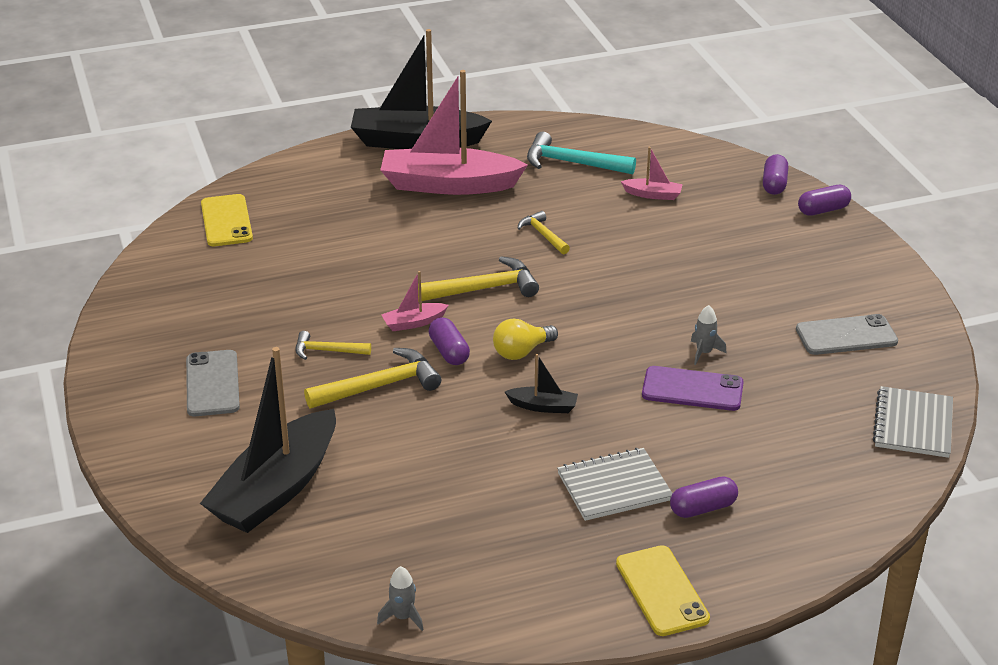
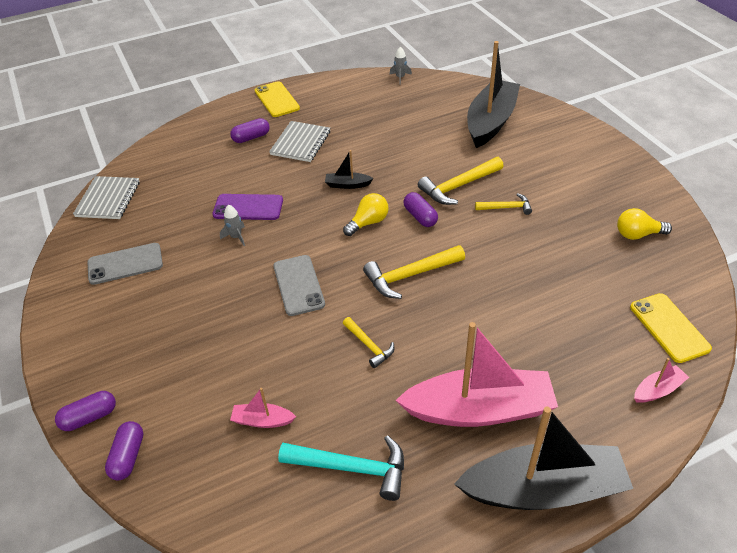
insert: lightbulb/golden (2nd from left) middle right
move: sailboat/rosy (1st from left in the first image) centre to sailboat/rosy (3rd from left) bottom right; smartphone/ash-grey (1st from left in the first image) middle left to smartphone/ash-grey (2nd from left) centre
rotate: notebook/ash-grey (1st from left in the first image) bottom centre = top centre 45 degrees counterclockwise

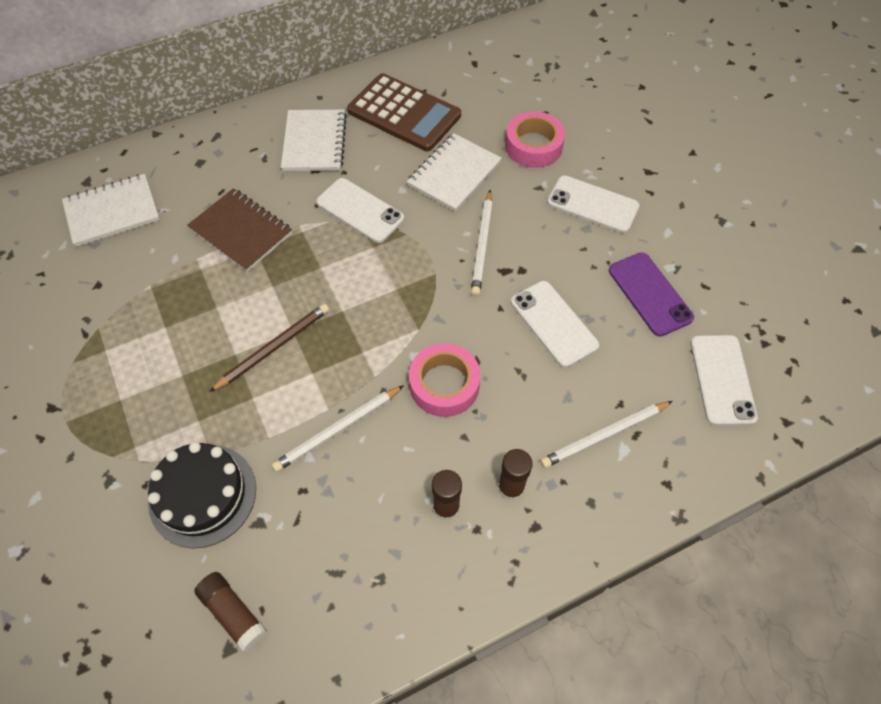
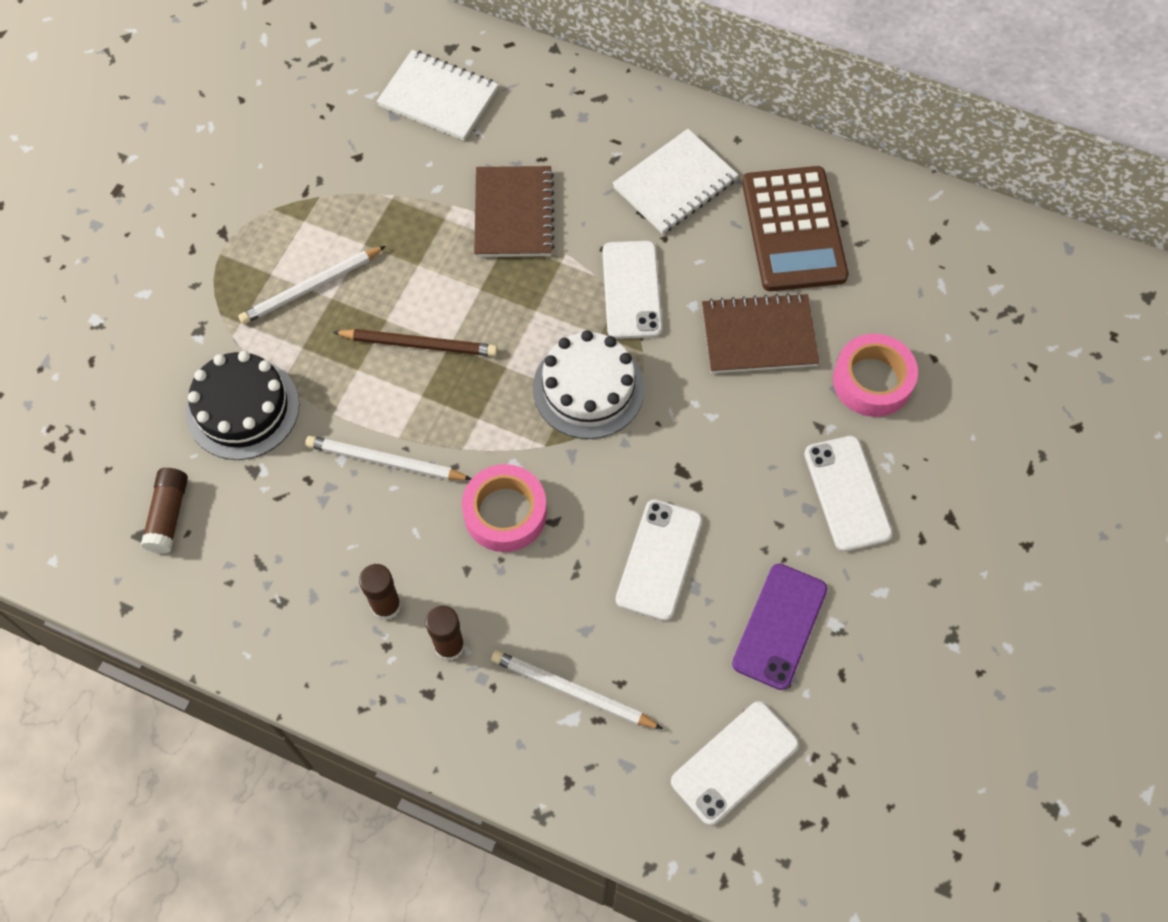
insert: gateau/white centre
move: lead pencil/white (2nd from left in the first image) centre to lead pencil/white (1st from left) top left
recolor: notebook/white (3rd from left) top centre to notebook/dark brown (2nd from left) centre

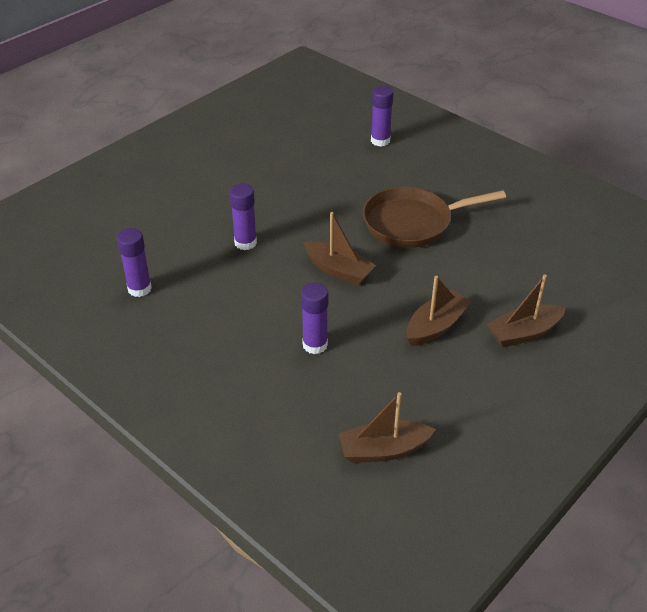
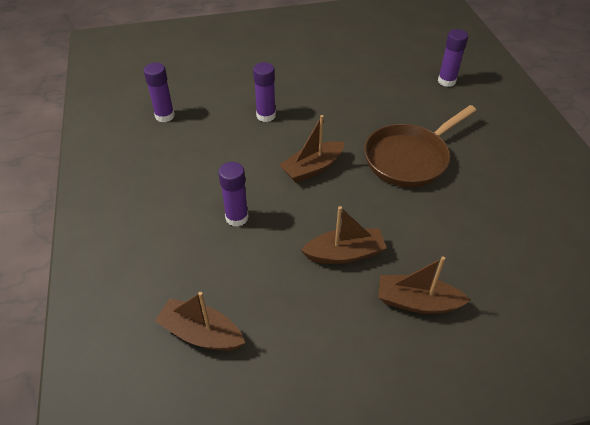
rotate: frying pan/dark brown middle right = middle right 60 degrees counterclockwise; sailboat/dark brown (1st from left in the first image) centre = centre 75 degrees clockwise

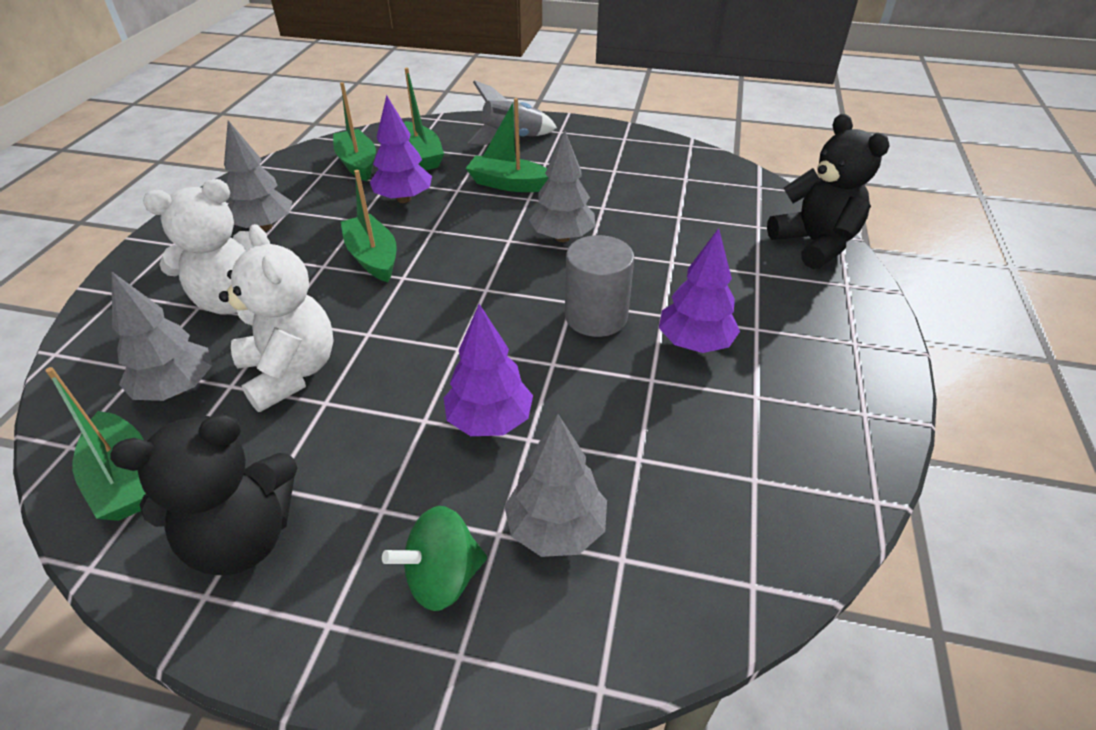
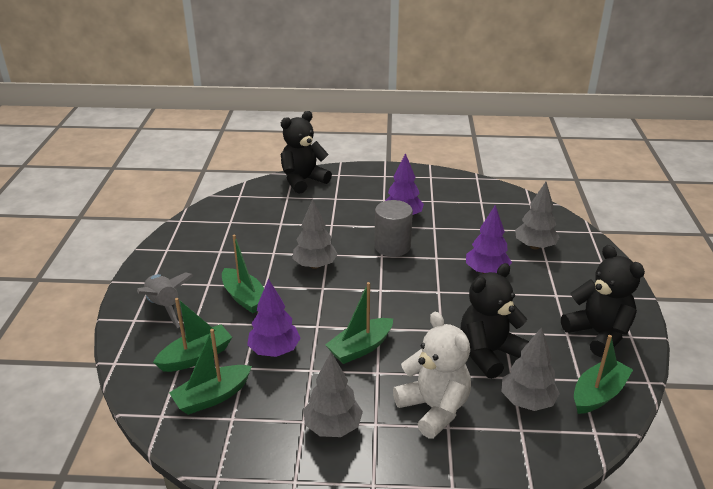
delete: toy top/green bottom centre
recolor: teddy/white (2nd from left) middle left to teddy/ebony (2nd from left) middle right
rotate: sailboat/green (5th from left in the first image) top centre = centre 45 degrees counterclockwise

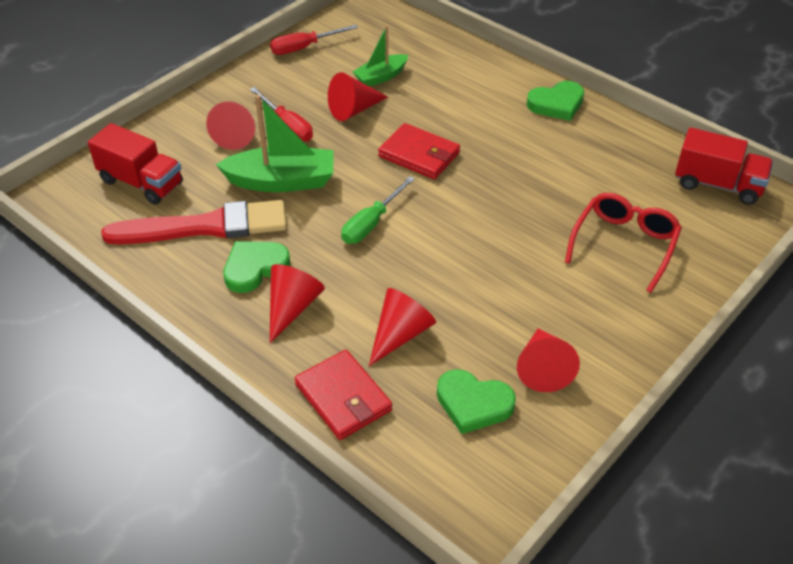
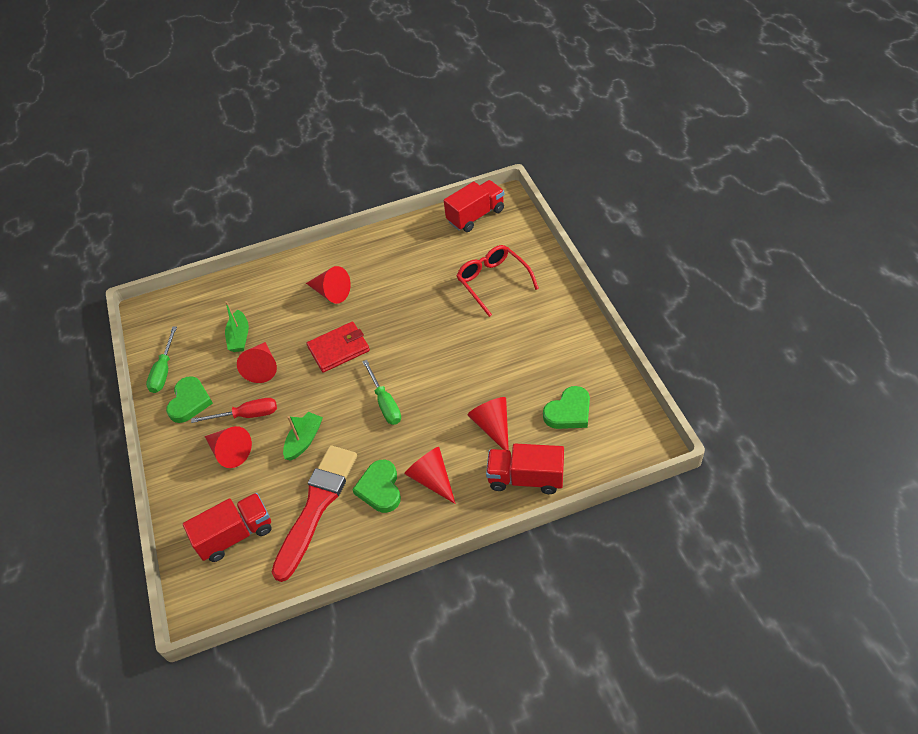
move: love heart/green (3rd from left in the first image) top right to love heart/green (1st from left) middle left; solid cone/crimson (5th from left in the first image) middle right to solid cone/crimson (3rd from left) centre
replace: billfold/crimson (1st from left) bottom centre to lorry/crimson (3rd from left) centre
recolor: screwdriver/crimson (2nd from left) top centre to screwdriver/green (1st from left) middle left
resize: sailboat/green (1st from left in the first image) top centre = middle left x0.60

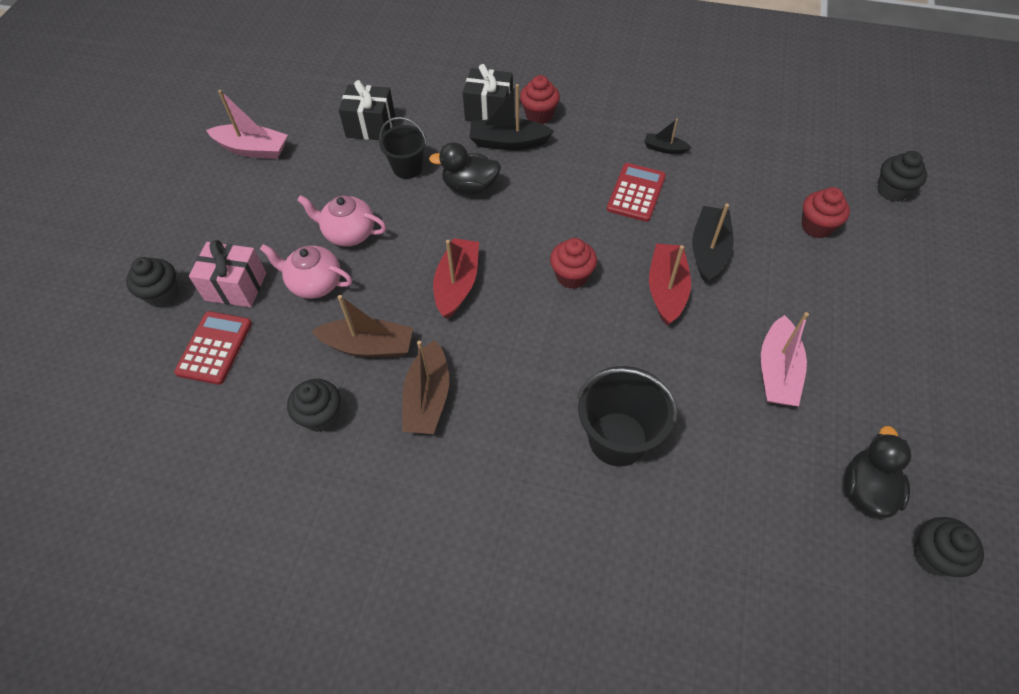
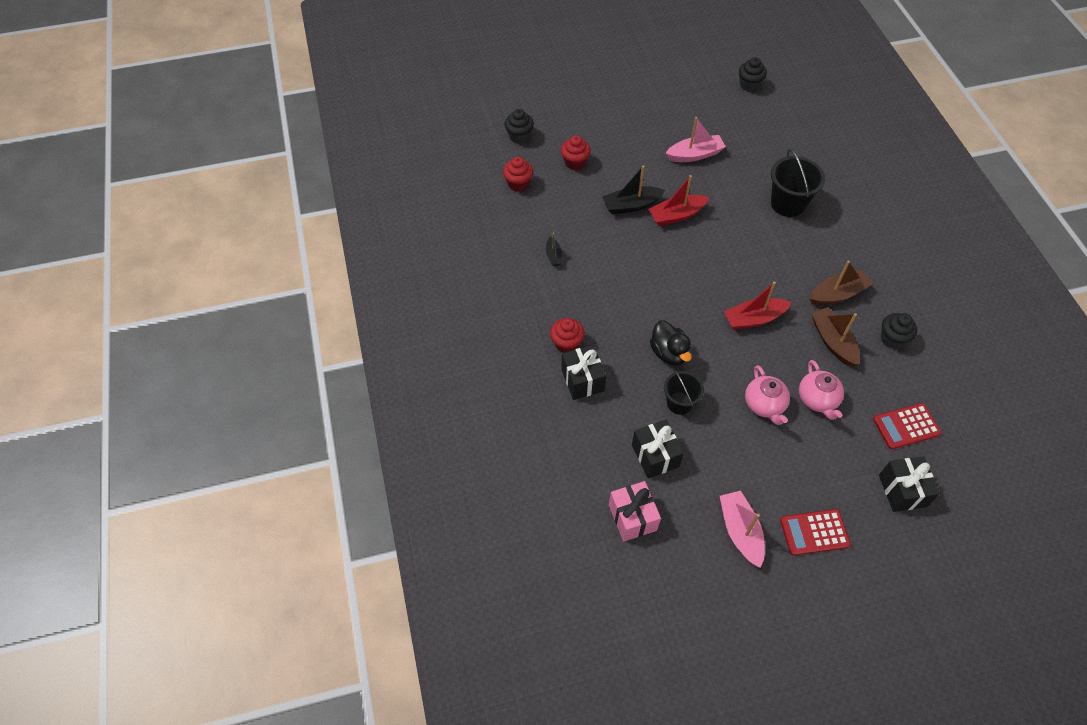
delete: sailboat/ebony (1st from left) top centre; toy duck/ebony (2nd from left) bottom right
move: adding machine/crimson (2nd from left in the first image) top centre to adding machine/crimson (1st from left) bottom right; muffin/crimson (2nd from left in the first image) centre to muffin/crimson (1st from left) top centre; gift/rosy middle left to bottom centre
replace: muffin/ebony (1st from left) middle left to gift/ebony (3rd from left) bottom right

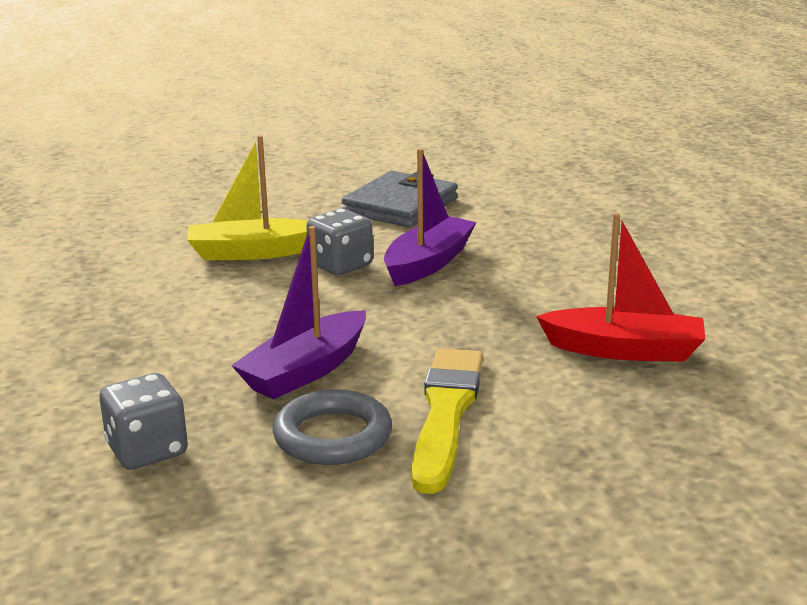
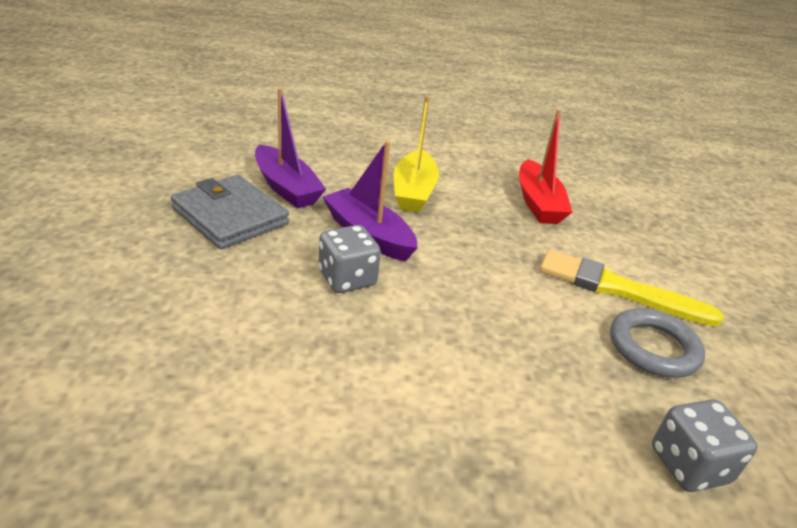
move: sailboat/golden top left to top centre; sailboat/royal purple (1st from left) centre to top centre
rotate: sailboat/crimson middle right = top right 150 degrees clockwise

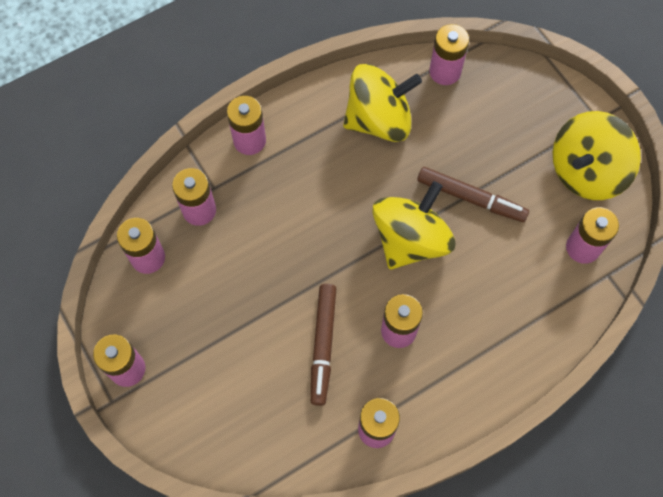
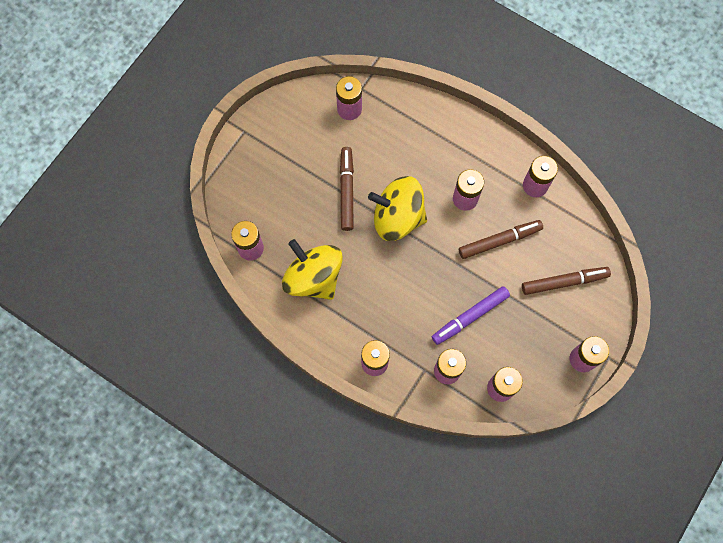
delete: toy top/golden (3rd from left) top right
insert: felt pen/dark brown (3rd from left) middle right; felt pen/royal purple centre

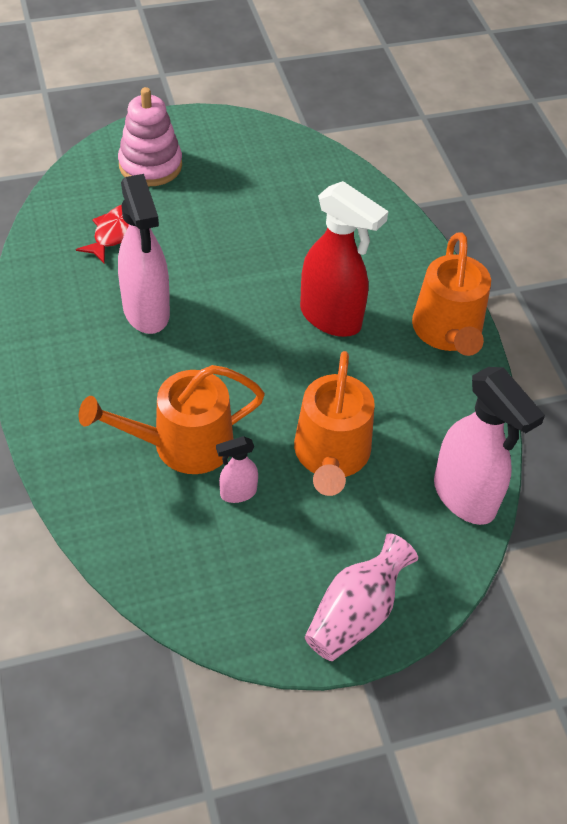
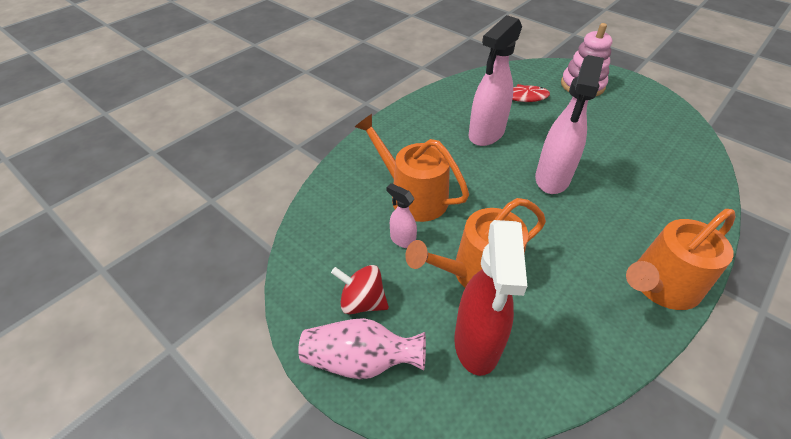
insert: toy top/crimson centre
move: spray bottle/crimson top centre to bottom centre; spray bottle/rosy (3rd from left) middle right to top right

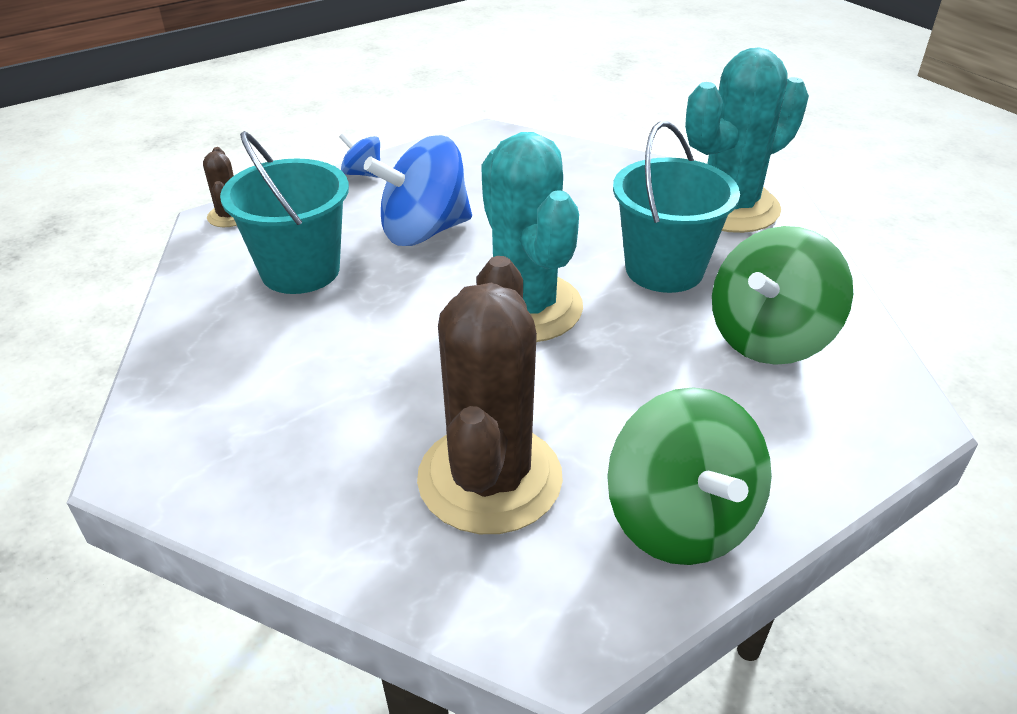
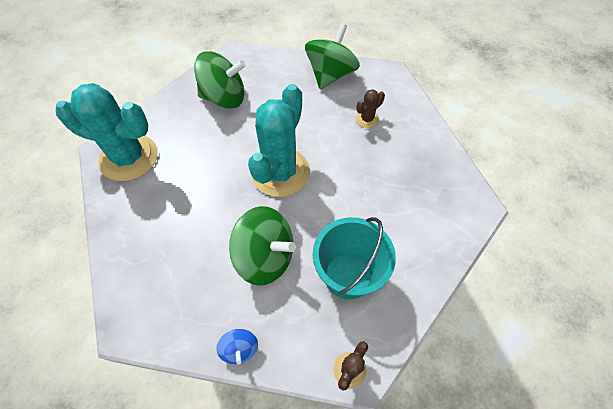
delete: sand bucket/turquoise (2nd from left) top centre
recolor: toy top/cobalt (2nd from left) top centre to toy top/green (2nd from left) centre
resize: prickly plant/dark brown (2nd from left) centre = top centre x0.43

